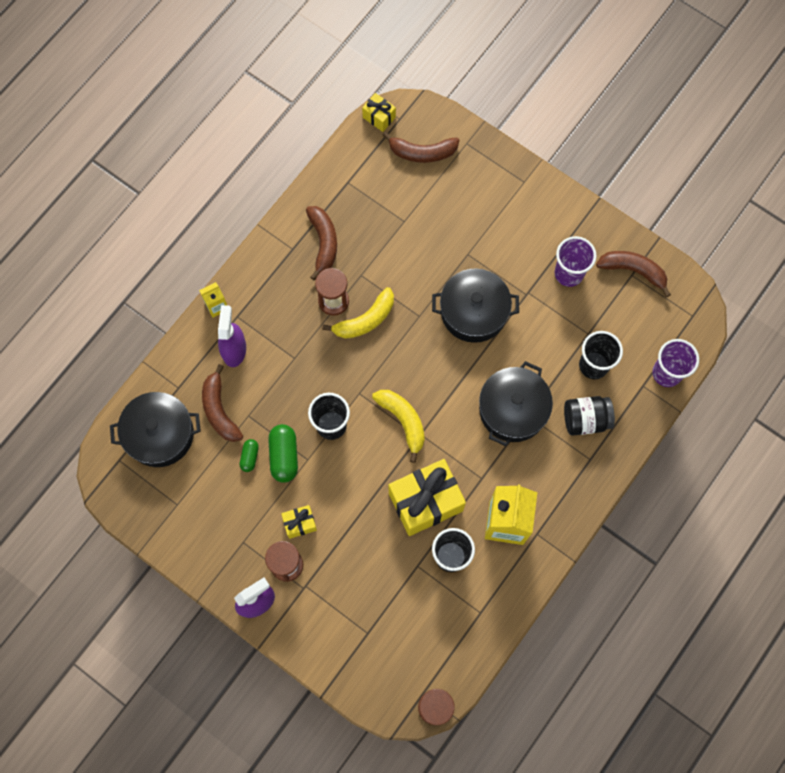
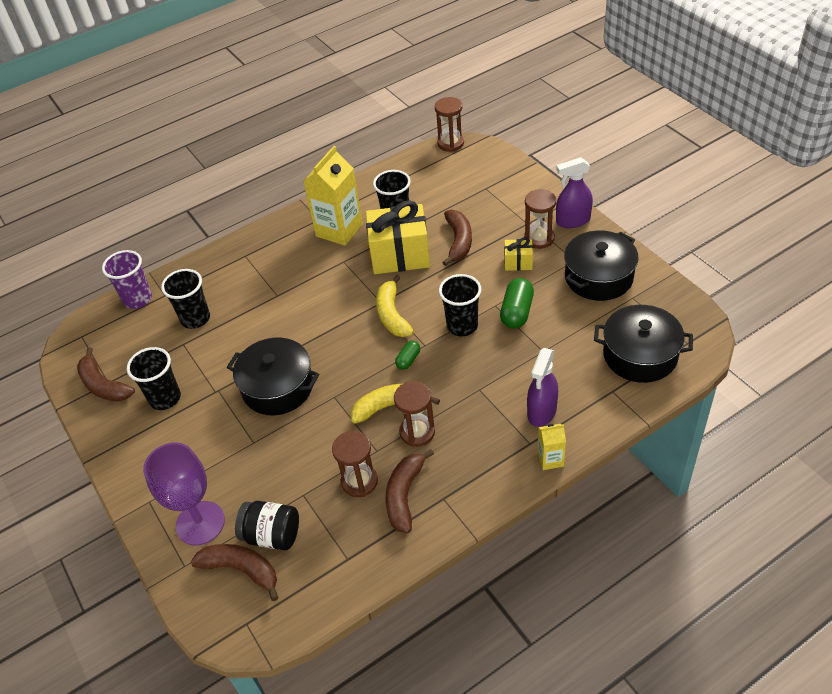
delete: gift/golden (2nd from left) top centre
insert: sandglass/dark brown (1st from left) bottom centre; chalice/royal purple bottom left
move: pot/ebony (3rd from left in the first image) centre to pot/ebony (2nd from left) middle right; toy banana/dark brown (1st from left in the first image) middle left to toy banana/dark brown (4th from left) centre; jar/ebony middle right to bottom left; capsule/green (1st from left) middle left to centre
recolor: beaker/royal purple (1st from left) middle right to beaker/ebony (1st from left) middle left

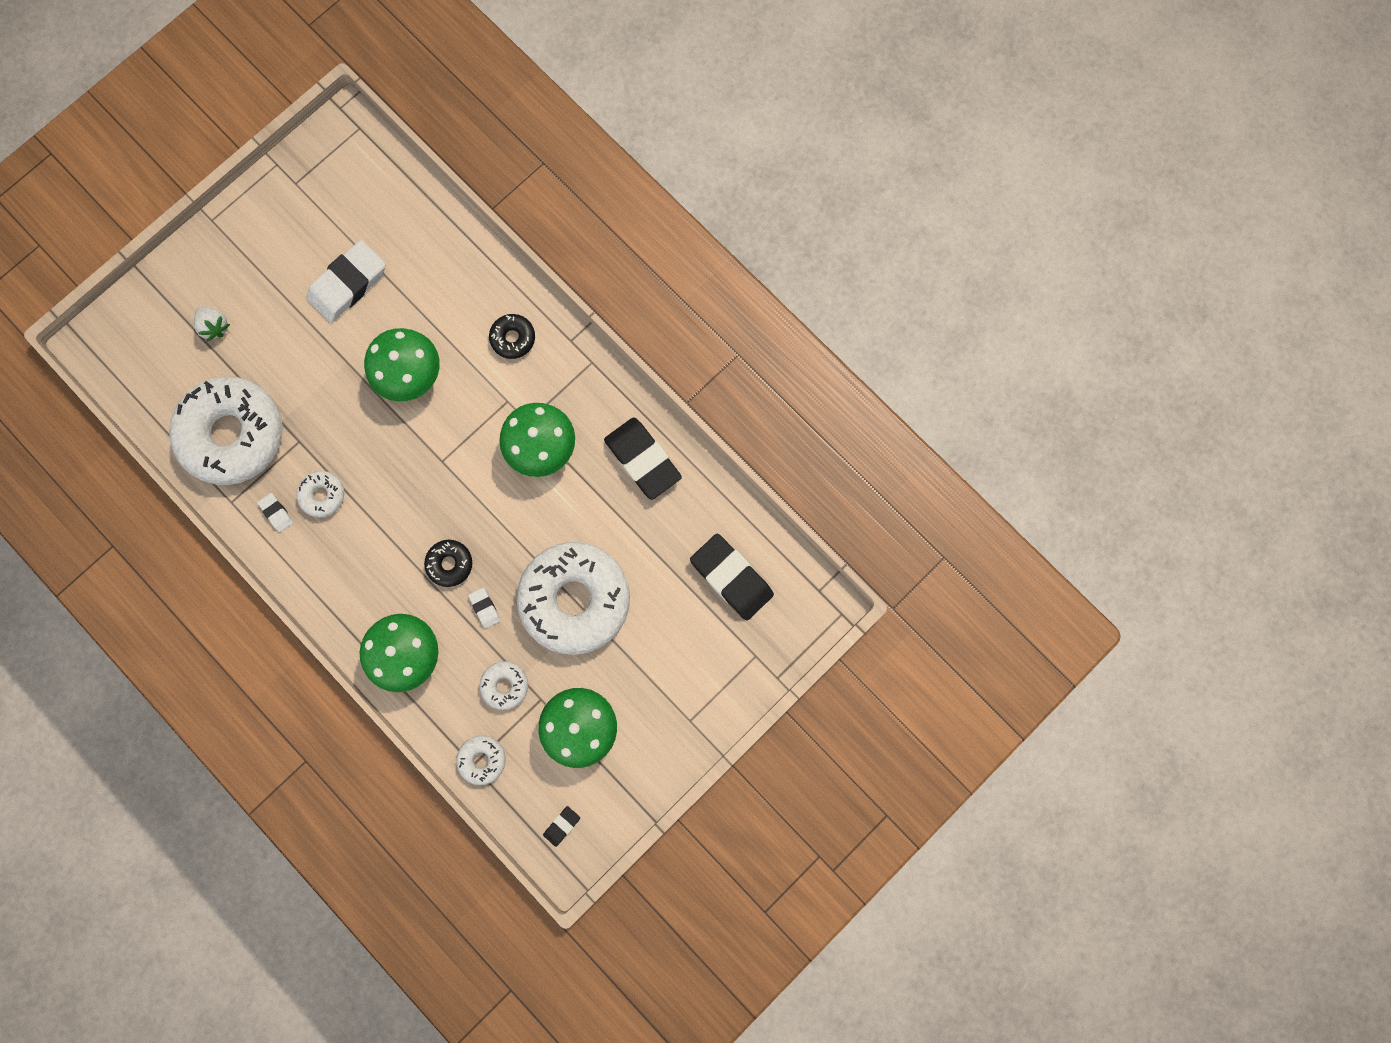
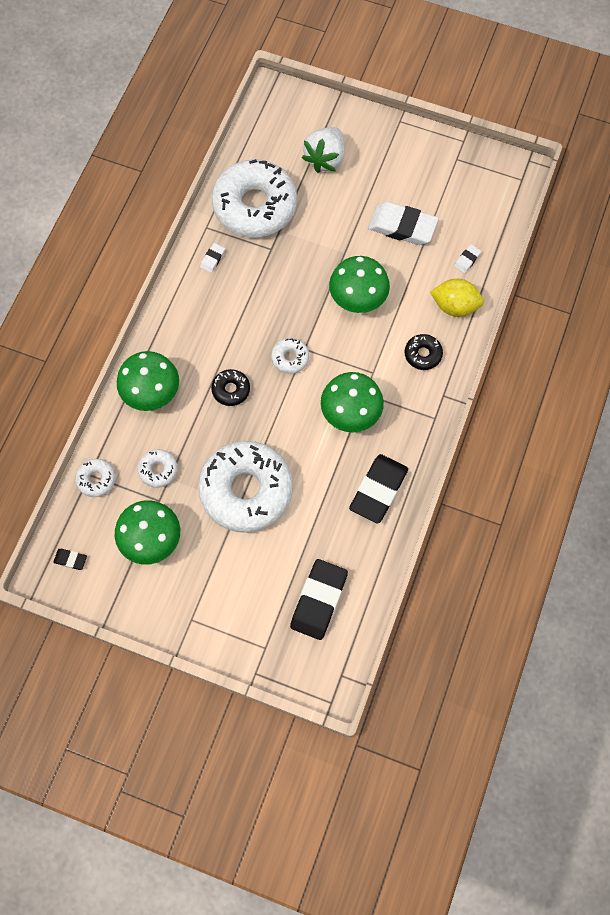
insert: toy lemon/golden top right
move: glazed donut/white (2nd from left in the first image) middle left to glazed donut/white (5th from left) centre; eraser/white (3rd from left) centre to top right
resize: berry/white top left = top centre x1.71

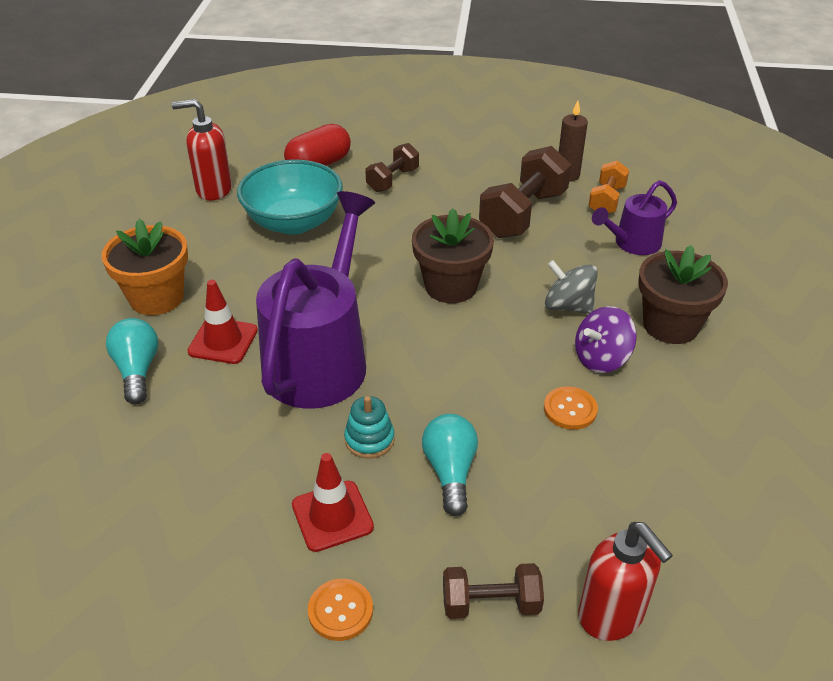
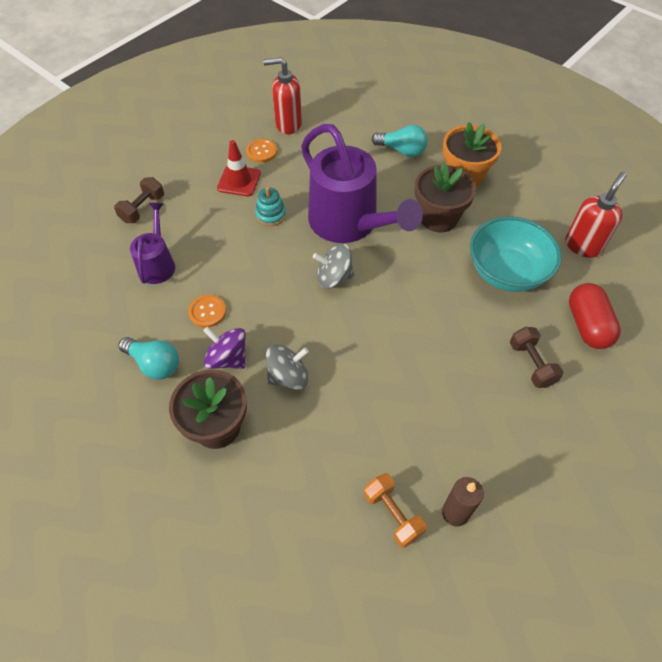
delete: hand weight/dark brown (3rd from left) top centre; traffic cone/crimson (1st from left) middle left
insert: toy top/ash-grey (2nd from left) centre
move: sprinkling can/royal purple (2nd from left in the first image) top right to sprinkling can/royal purple (1st from left) middle left; flower pot/dark brown (1st from left in the first image) centre to flower pot/dark brown (2nd from left) top right; lightbulb/turquoise (2nd from left in the first image) bottom centre to lightbulb/turquoise (1st from left) middle left; pump bottle/crimson (2nd from left in the first image) bottom right to pump bottle/crimson (1st from left) top centre; sewing button/orange-coloured (1st from left in the first image) bottom centre to sewing button/orange-coloured (2nd from left) top centre
rotate: toy top/royal purple middle right = centre 60 degrees counterclockwise

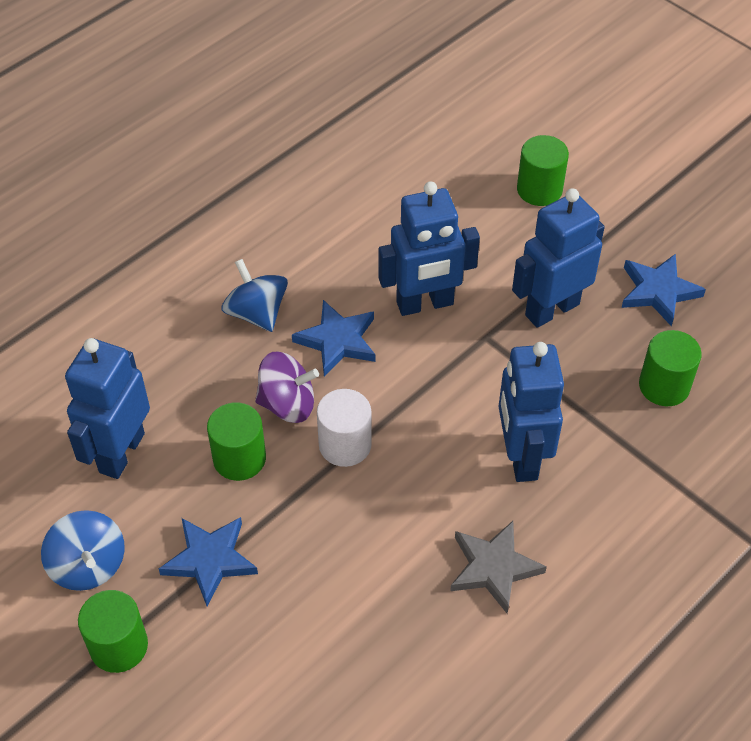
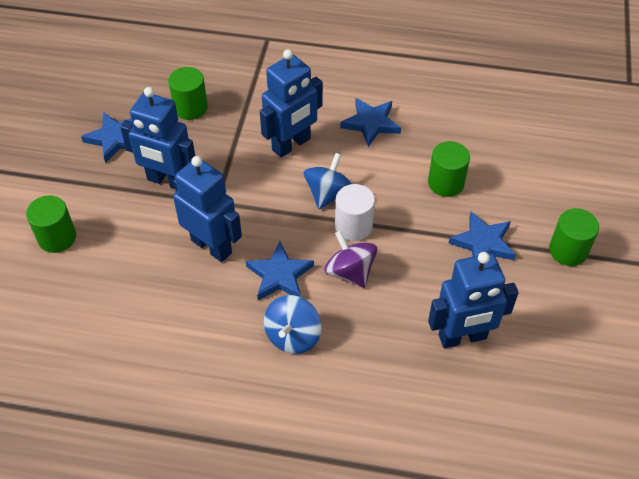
move: solid cylinder/green (2nd from left in the first image) middle left to solid cylinder/green (3rd from left) middle right; toy top/cobalt (1st from left in the first image) bottom left to toy top/cobalt (2nd from left) centre
recolor: star/ash-grey bottom centre to star/cobalt (3rd from left) top centre

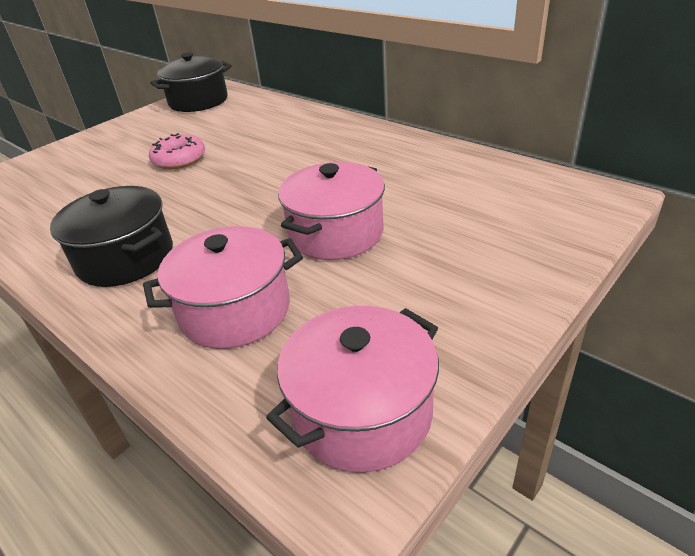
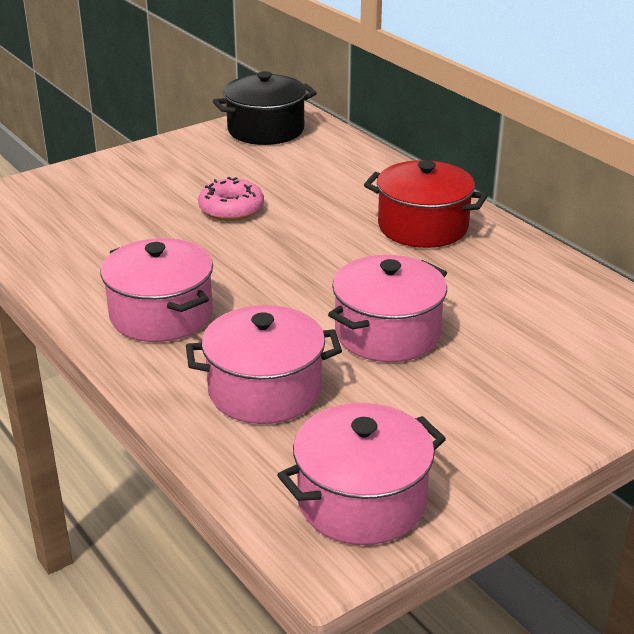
insert: pot/crimson top right
recolor: pot/ebony (1st from left) middle left to pot/rosy (1st from left) middle left

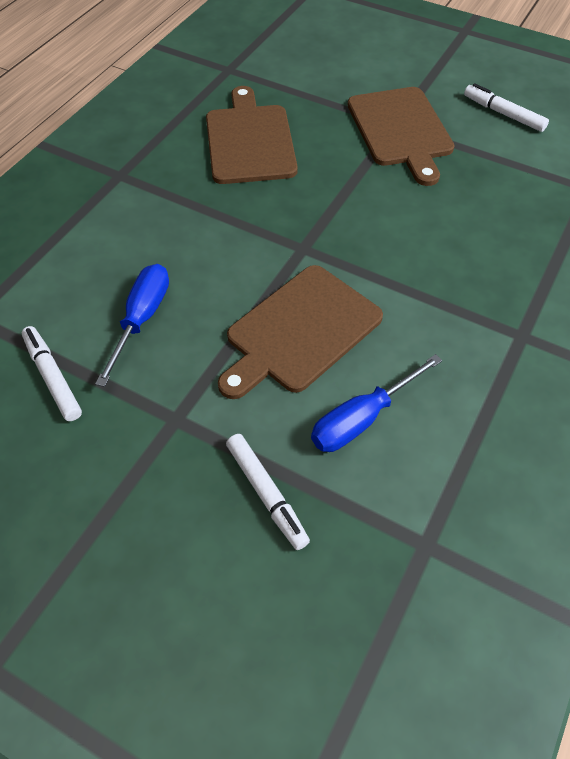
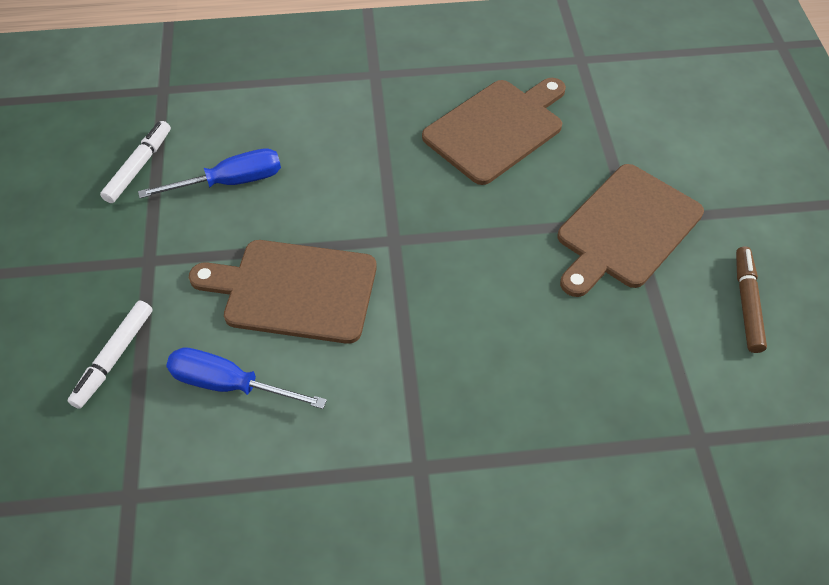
recolor: felt pen/white (3rd from left) top right to felt pen/dark brown middle right

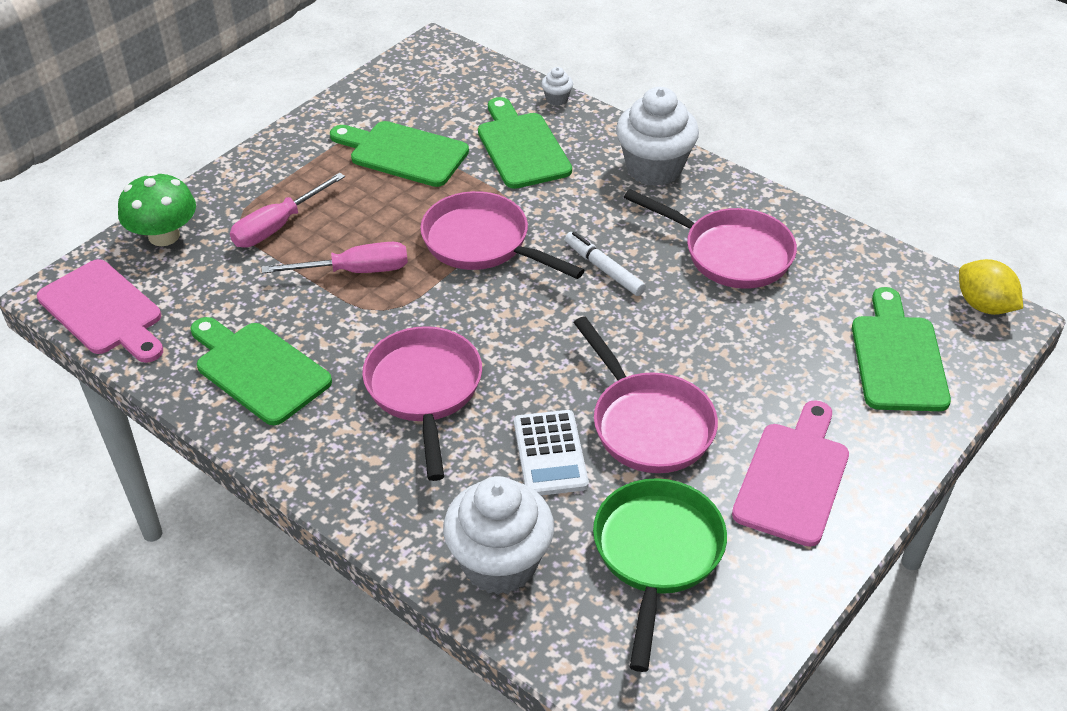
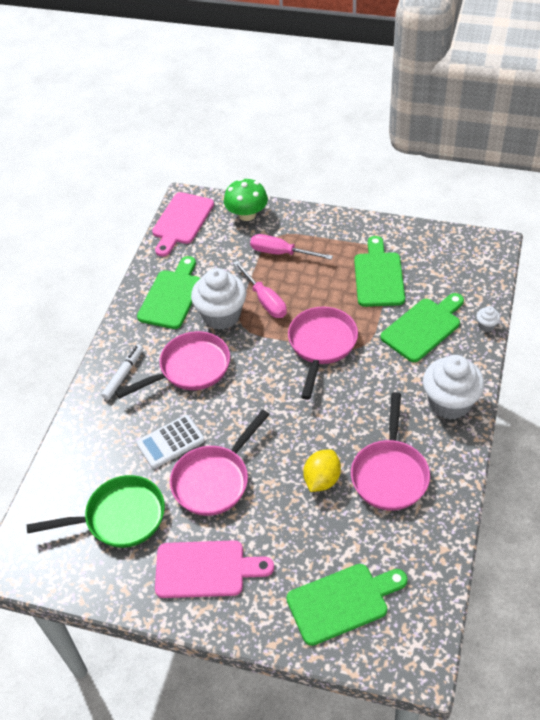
move: felt pen/white centre to middle left; toy lemon/golden middle right to centre; muffin/white (1st from left) bottom centre to centre

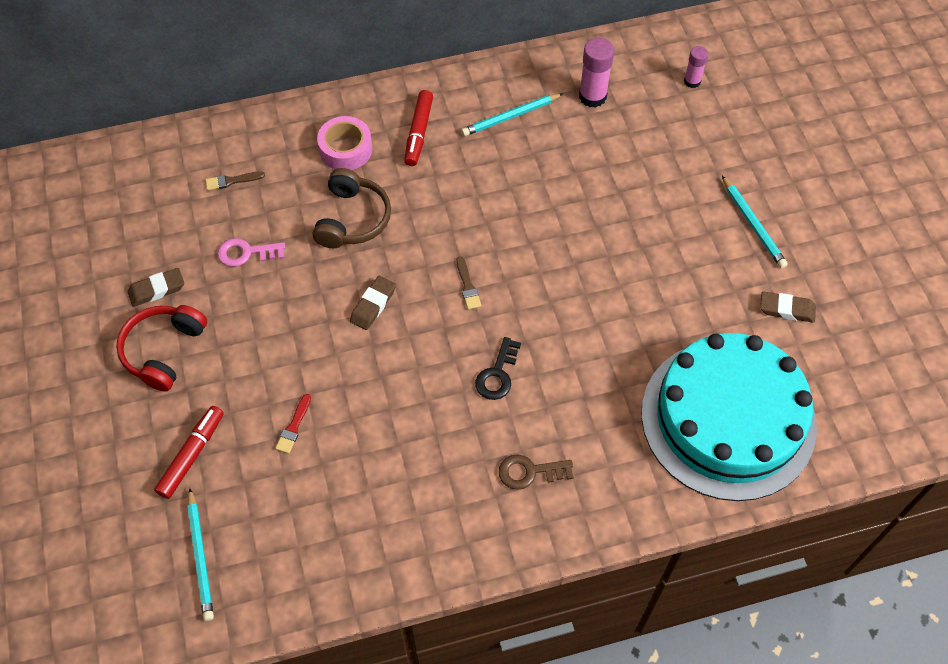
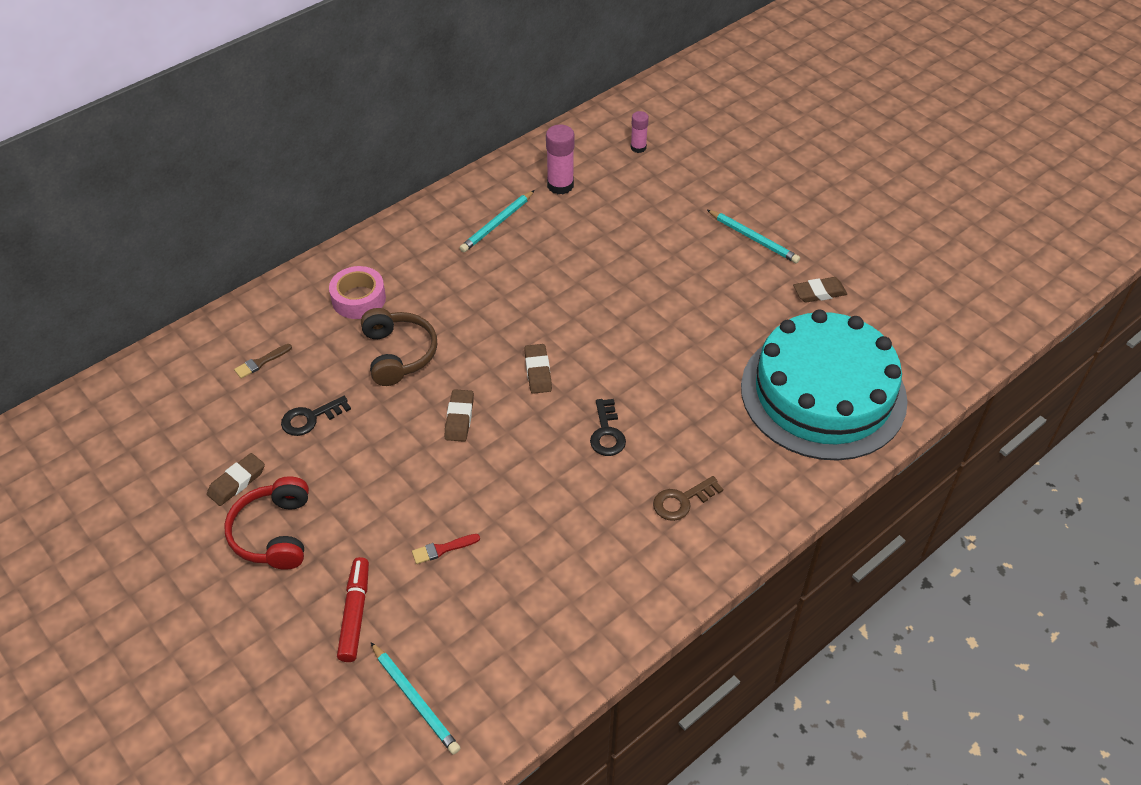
delete: felt pen/crimson (2nd from left) top centre
replace: paintbrush/dark brown (2nd from left) centre to eraser/dark brown (3rd from left) centre
recolor: door key/rosy middle left to door key/ebony (1st from left) middle left
rotate: paintbrush/crimson middle left = bottom centre 75 degrees clockwise

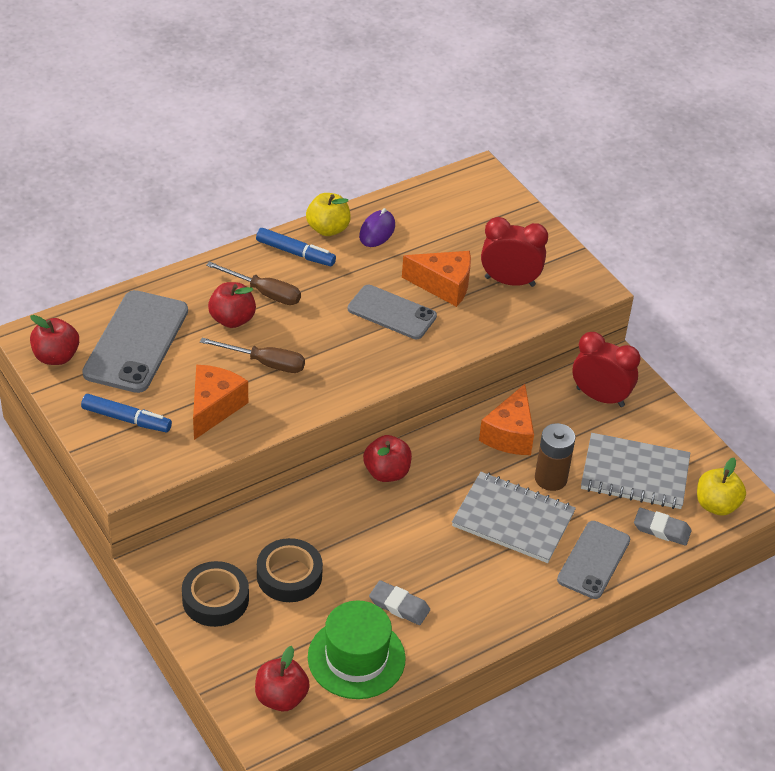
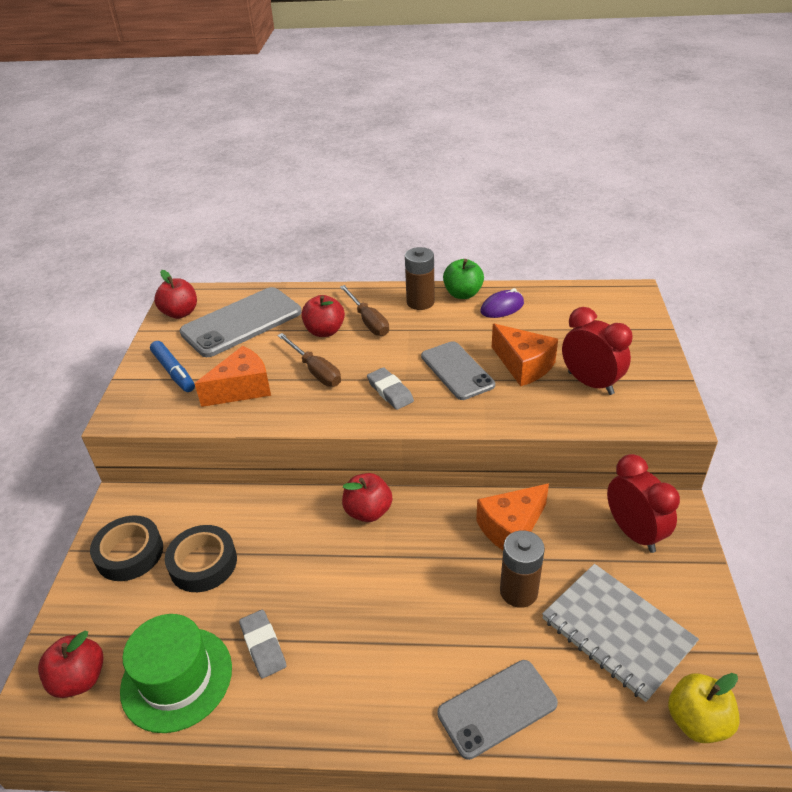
delete: notebook/ash-grey (1st from left) bottom centre
move: eraser/ash-grey (2nd from left) bottom right to centre
replace: felt pen/cobalt (2nd from left) top centre to AA battery/dark brown (1st from left) centre
recolor: apple/golden (1st from left) top centre to apple/green centre

